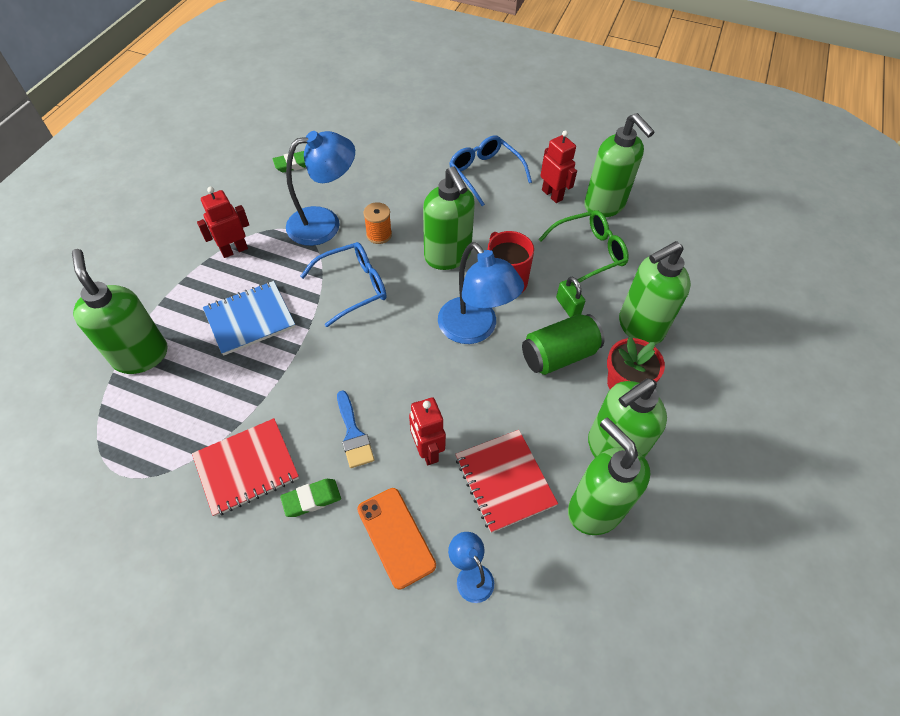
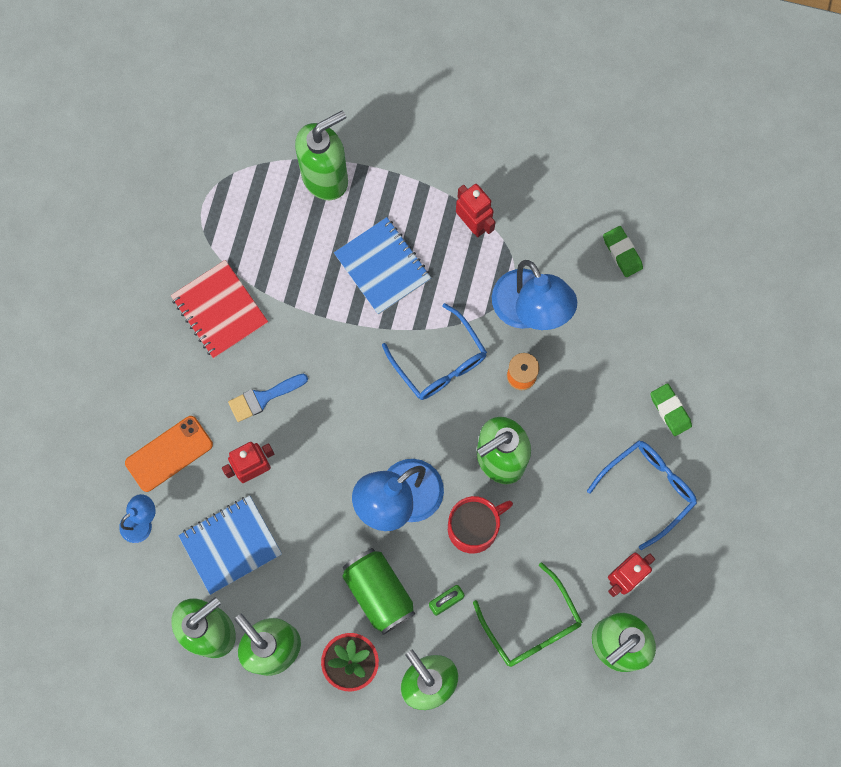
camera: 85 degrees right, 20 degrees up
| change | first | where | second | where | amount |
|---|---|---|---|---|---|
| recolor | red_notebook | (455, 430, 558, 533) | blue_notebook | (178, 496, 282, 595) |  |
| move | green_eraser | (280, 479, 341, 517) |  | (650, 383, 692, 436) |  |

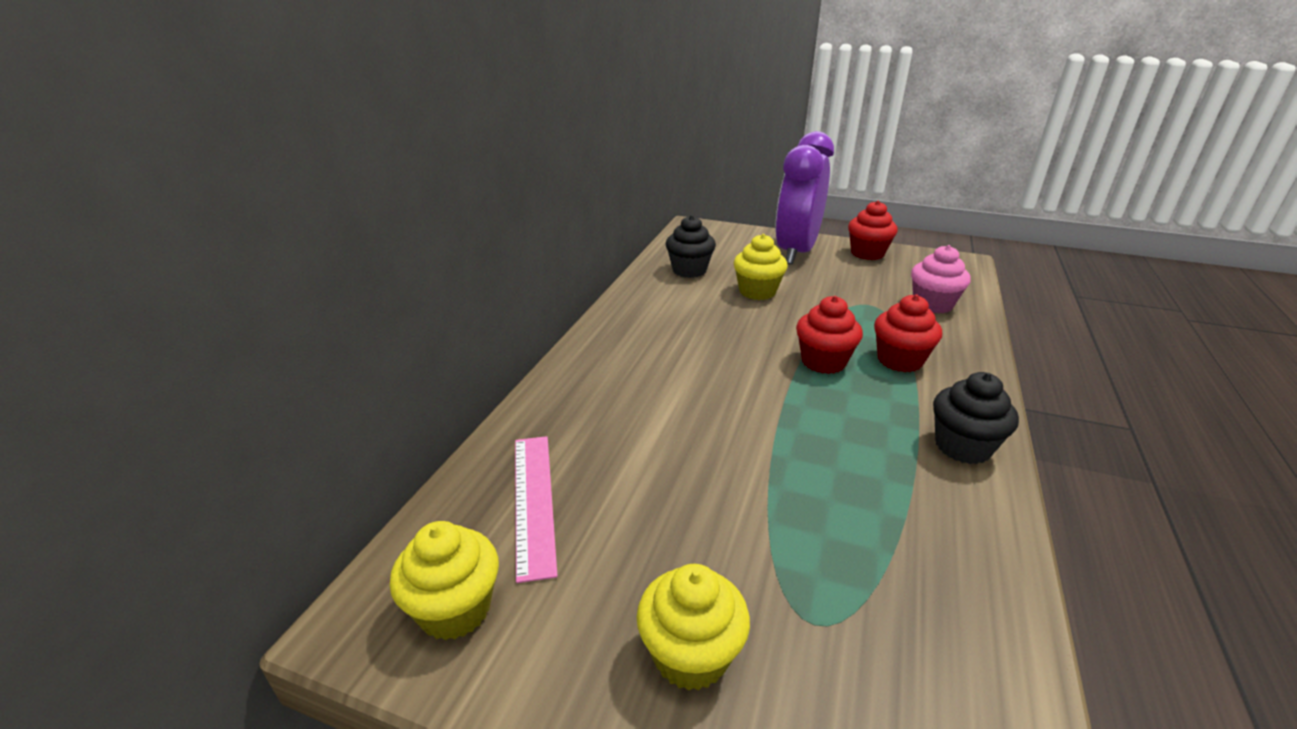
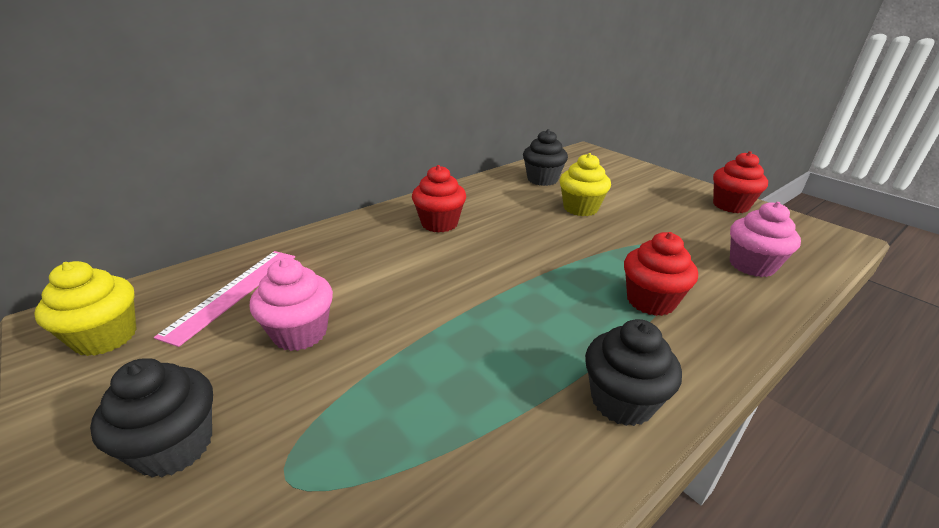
camera: 30 degrees right, 0 degrees up
| change | first | where | second | where | amount |
|---|---|---|---|---|---|
| delete | purple_clock | (775, 131, 834, 264) |  |  |  |
| move | red_cupcake | (796, 296, 863, 374) |  | (412, 165, 466, 233) |  |
| recolor | yellow_cupcake | (637, 564, 750, 691) | black_cupcake | (90, 358, 213, 478) |  |
| insert |  |  | pink_cupcake | (250, 258, 333, 351) |  |

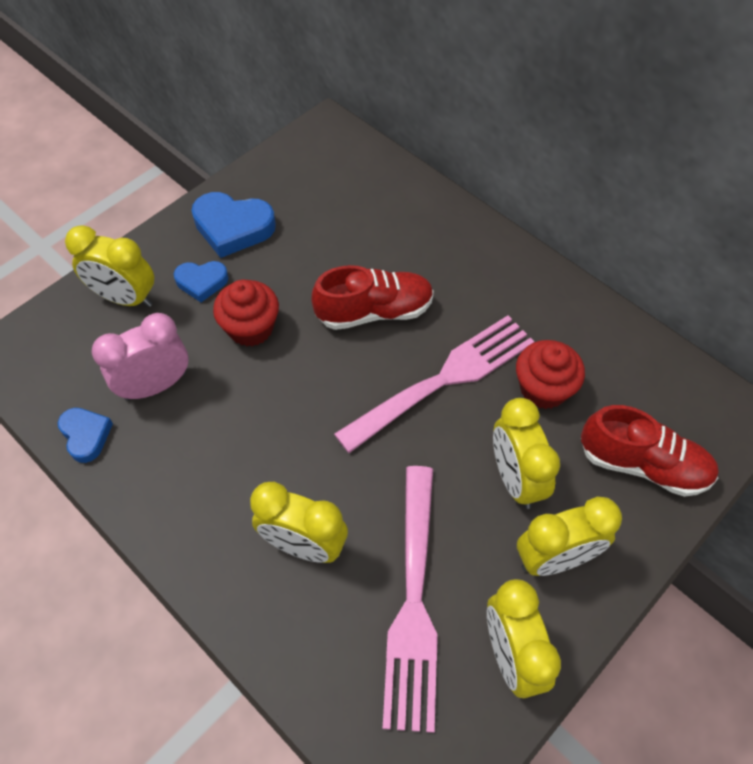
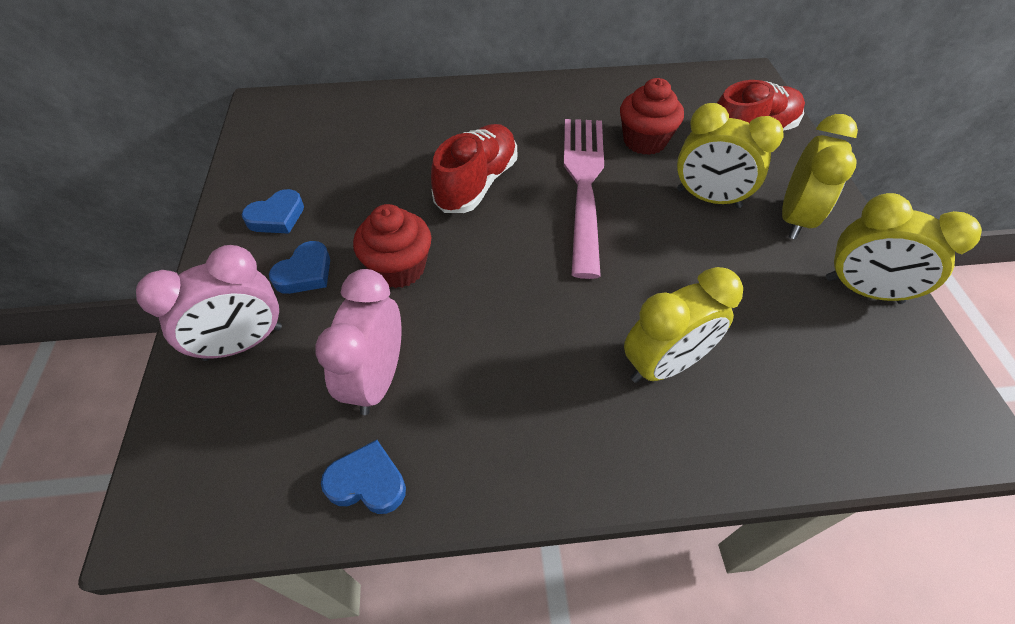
camera: 50 degrees left, 5 degrees down
| change | first | where | second | where | amount |
|---|---|---|---|---|---|
| resize | blue_heart | (191, 192, 276, 258) |  | (242, 189, 304, 234) | x0.61 |
| recolor | yellow_clock | (65, 225, 154, 307) | pink_clock | (136, 245, 282, 361) |  |
| delete | pink_fork | (383, 466, 438, 733) |  |  |  |

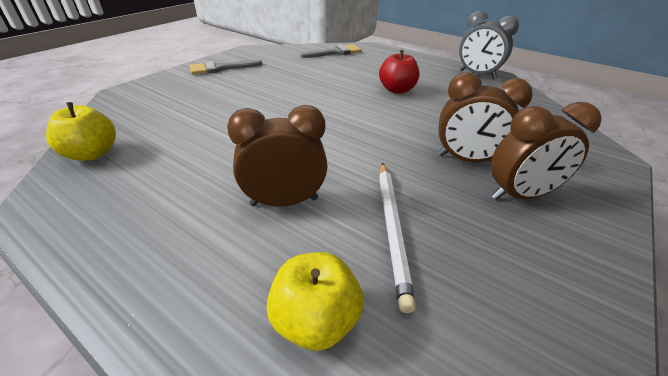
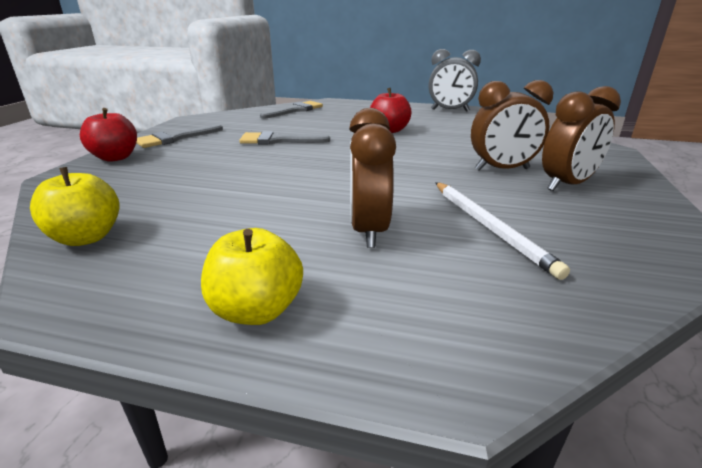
camera: 20 degrees left, 10 degrees down
| change | first | where | second | where | amount |
|---|---|---|---|---|---|
| rotate | brown_clock | (227, 105, 328, 206) |  | (349, 108, 396, 248) | 60 degrees counterclockwise |
| move | yellow_apple | (267, 252, 364, 351) |  | (201, 228, 303, 325) |  |
| insert |  |  | red_apple | (80, 108, 137, 162) |  |
| insert |  |  | grey_brush | (239, 131, 330, 145) |  |

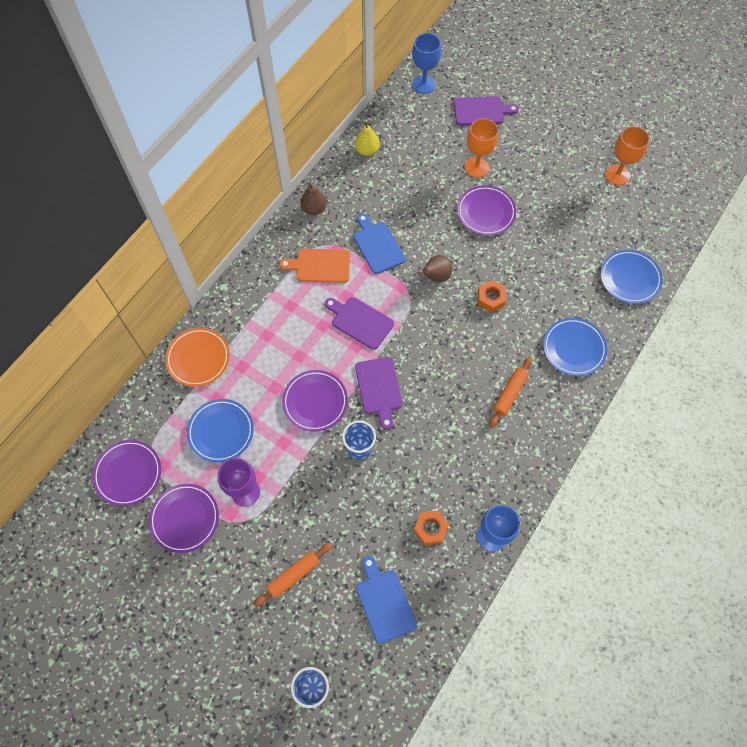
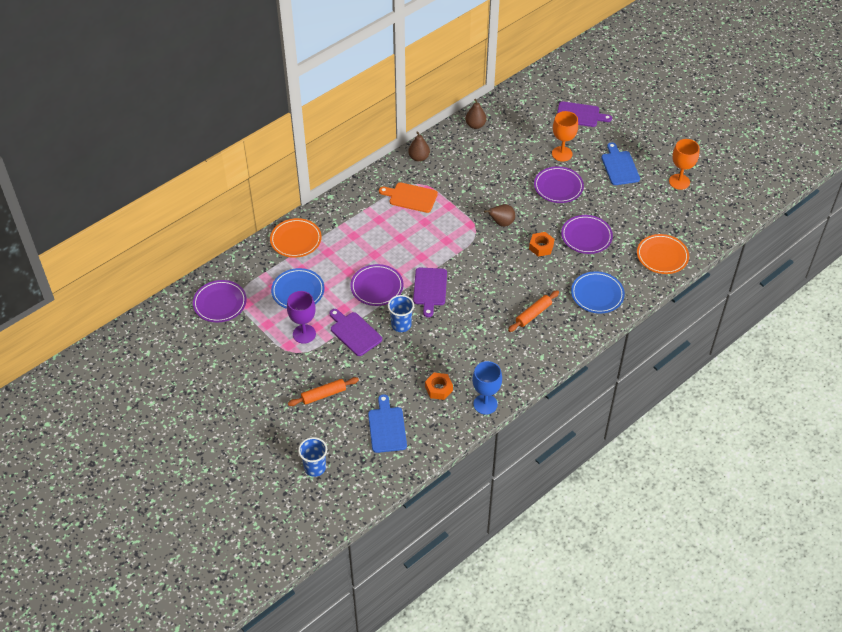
camera: 15 degrees right, 15 degrees down
| change | first | where | second | where | amount |
|---|---|---|---|---|---|
| delete | blue_goblet | (412, 33, 441, 94) |  |  |  |
| recolor | yellow_pear | (355, 122, 380, 156) | brown_pear | (465, 99, 487, 129) |  |
| move | blue_cutting_board | (354, 213, 406, 274) |  | (601, 142, 640, 185) |  |
| recolor | blue_plate | (601, 250, 663, 304) | orange_plate | (637, 234, 689, 274) |  |
| move | purple_cutting_board | (324, 297, 394, 350) |  | (329, 309, 382, 356) |  |
| move | purple_plate | (149, 484, 219, 553) |  | (561, 215, 613, 254) |  |

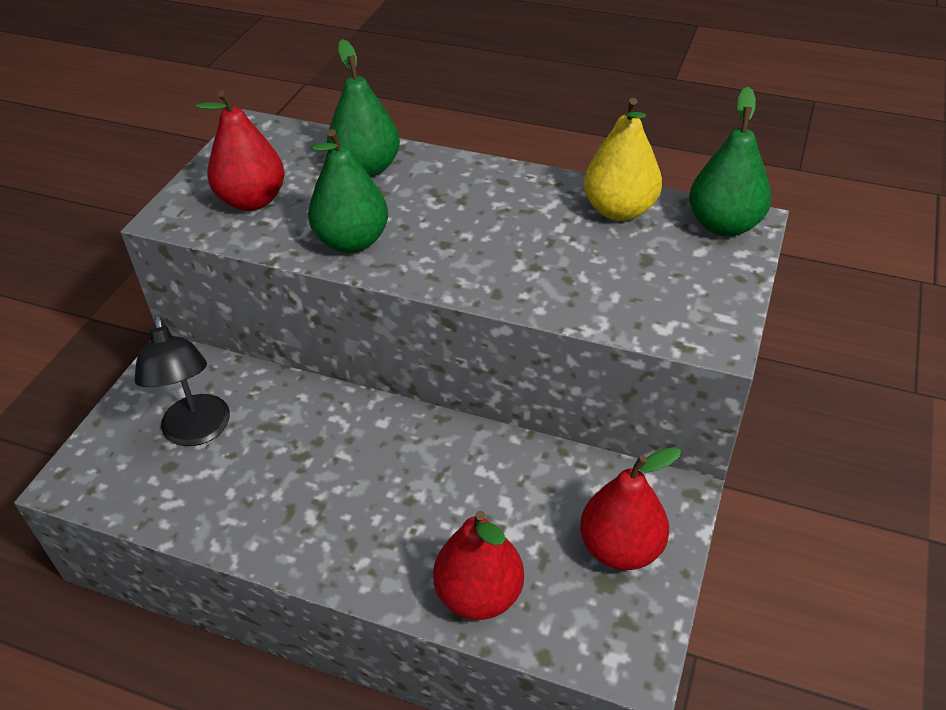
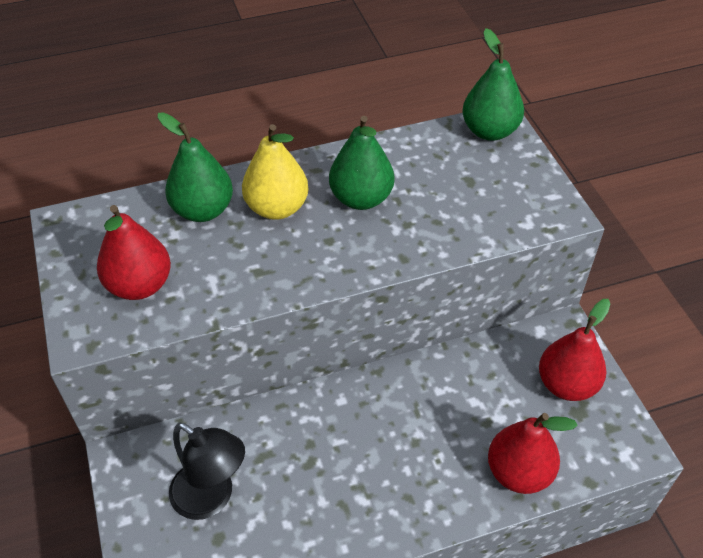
camera: 40 degrees left, 5 degrees up
| change | first | where | second | where | amount |
|---|---|---|---|---|---|
| move | yellow_pear | (584, 98, 662, 221) |  | (242, 124, 309, 220) |  |
| move | green_pear | (308, 129, 388, 253) |  | (329, 116, 394, 210) |  |

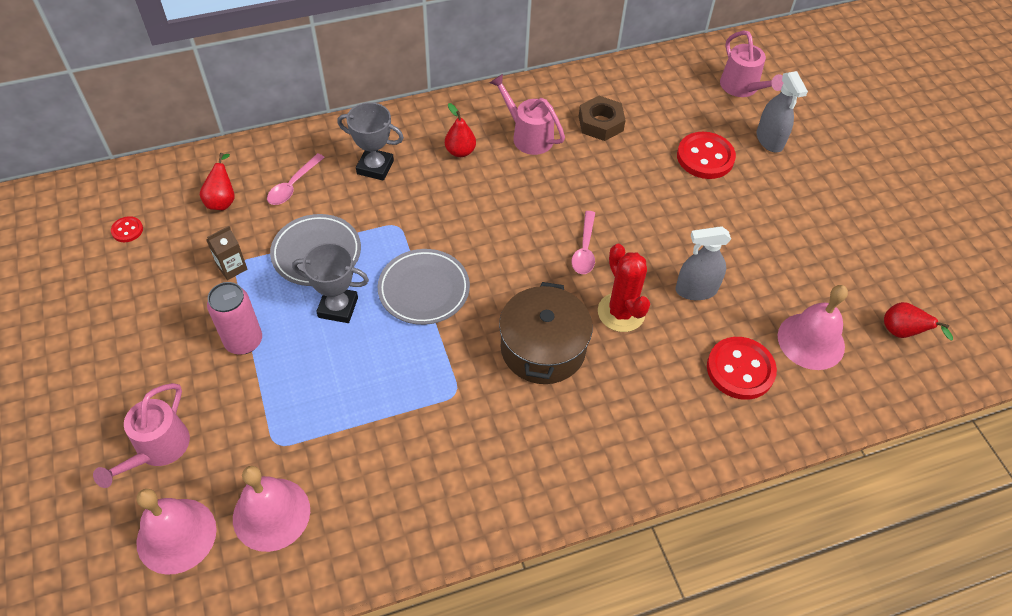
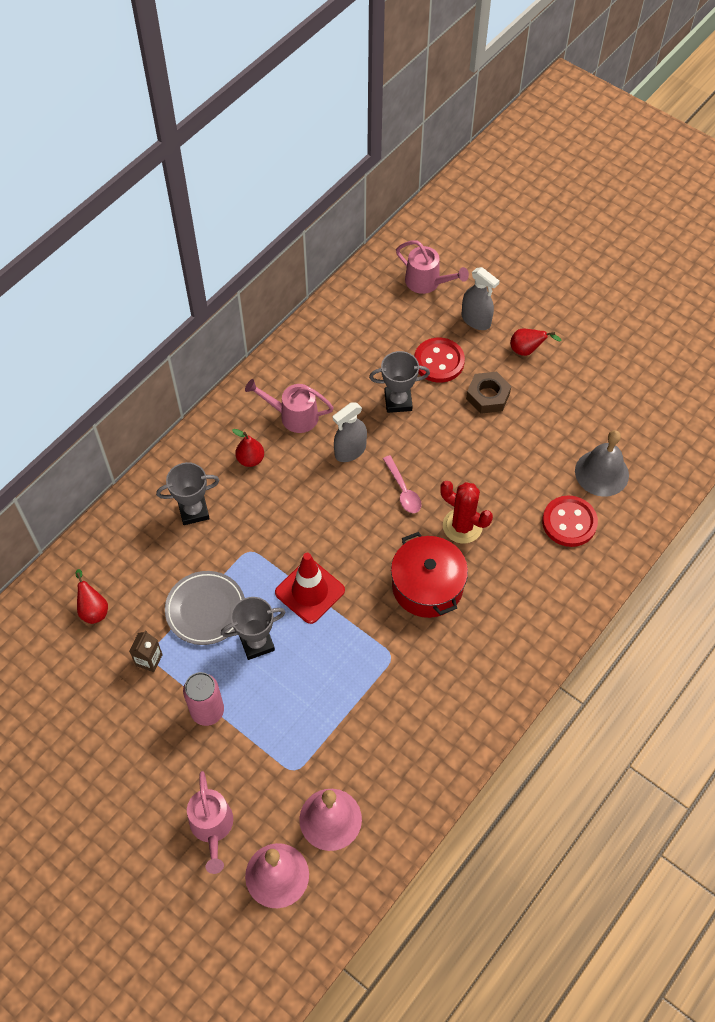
camera: 30 degrees left, 5 degrees up
| change | first | where | second | where | amount |
|---|---|---|---|---|---|
| move | brown_nut | (579, 96, 626, 141) |  | (466, 372, 511, 414) |  |
| delete | pink_spoon | (267, 153, 325, 205) |  |  |  |
| delete | red_button | (111, 216, 143, 242) |  |  |  |
| move | grey_spray_bottle | (676, 226, 731, 300) |  | (333, 402, 367, 462) |  |
| replace | grey_plate | (378, 249, 470, 325) | red_traffic_cone | (275, 553, 345, 624) |  |
| recolor | brown_pot | (499, 282, 592, 384) | red_pot | (391, 532, 468, 618) |  |
| recolor | pink_bell | (778, 285, 848, 370) | grey_bell | (575, 430, 629, 497) |  |
| move | red_pear | (884, 302, 953, 340) |  | (510, 328, 562, 356) |  |
| insert |  |  | grey_trophy | (369, 351, 430, 413) |  |

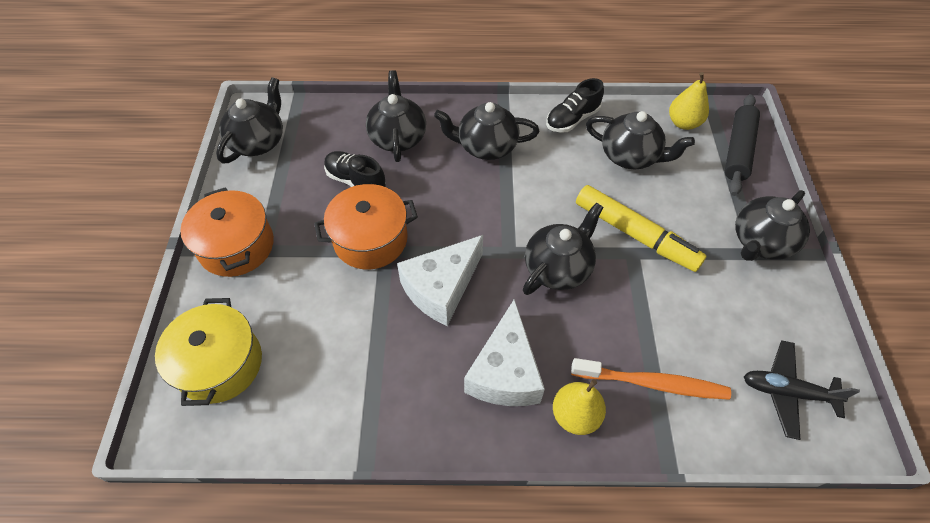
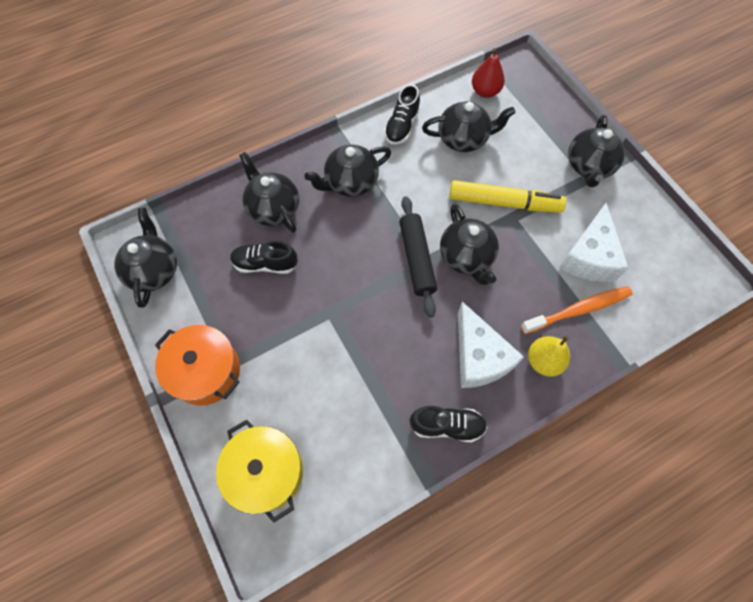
camera: 30 degrees left, 10 degrees up
| change | first | where | second | where | amount |
|---|---|---|---|---|---|
| recolor | yellow_pear | (669, 72, 709, 130) | red_pear | (472, 48, 505, 98) |  |
| move | black_rolling_pin | (725, 94, 760, 196) |  | (400, 196, 437, 318) |  |
| delete | orange_pot | (314, 184, 418, 269) |  |  |  |
| rotate | black_teapot | (523, 202, 604, 295) |  | (440, 204, 499, 285) | 150 degrees clockwise |
| move | white_cheese | (397, 235, 483, 326) |  | (559, 203, 629, 282) |  |
| delete | black_plane | (744, 341, 860, 440) |  |  |  |
| insert |  |  | black_shoe | (410, 406, 487, 442) |  |

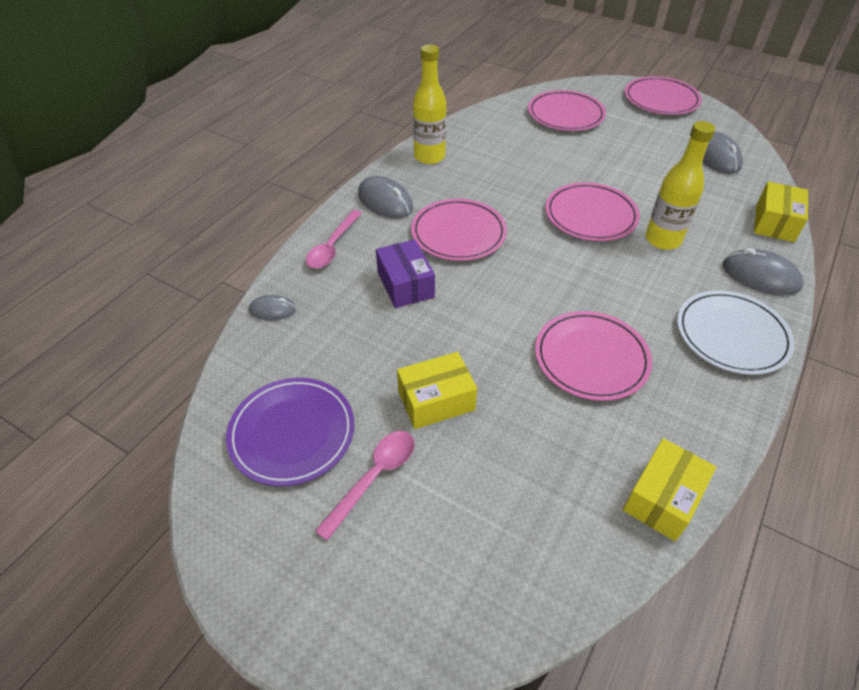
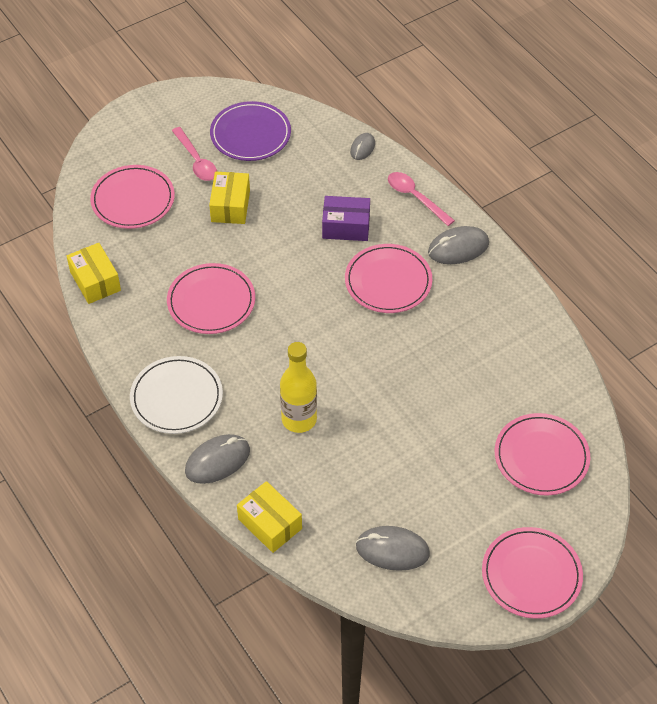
camera: 115 degrees right, 5 degrees up
| change | first | where | second | where | amount |
|---|---|---|---|---|---|
| delete | yellow_bottle | (413, 44, 447, 164) |  |  |  |
| move | pink_plate | (545, 182, 640, 241) |  | (90, 165, 175, 229) |  |

